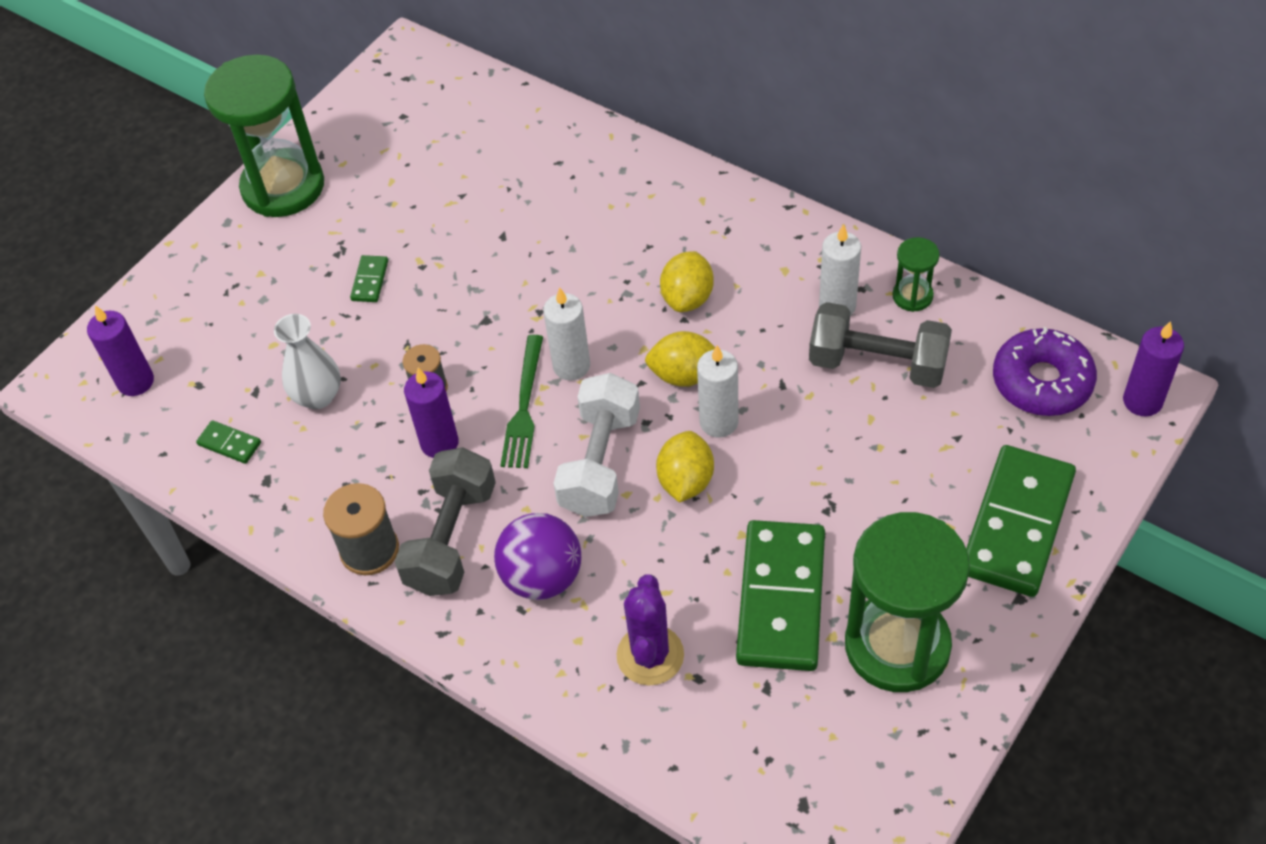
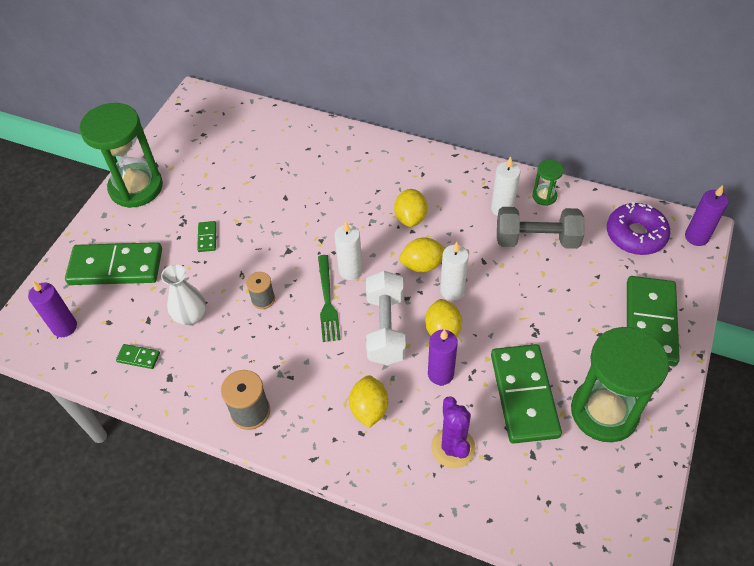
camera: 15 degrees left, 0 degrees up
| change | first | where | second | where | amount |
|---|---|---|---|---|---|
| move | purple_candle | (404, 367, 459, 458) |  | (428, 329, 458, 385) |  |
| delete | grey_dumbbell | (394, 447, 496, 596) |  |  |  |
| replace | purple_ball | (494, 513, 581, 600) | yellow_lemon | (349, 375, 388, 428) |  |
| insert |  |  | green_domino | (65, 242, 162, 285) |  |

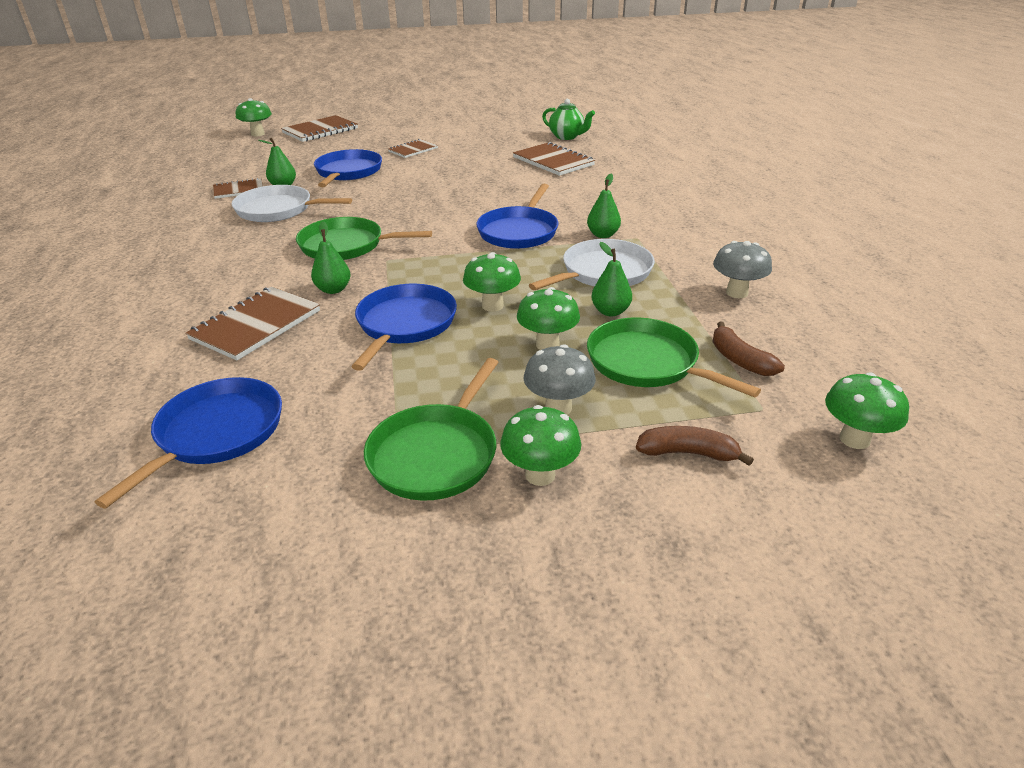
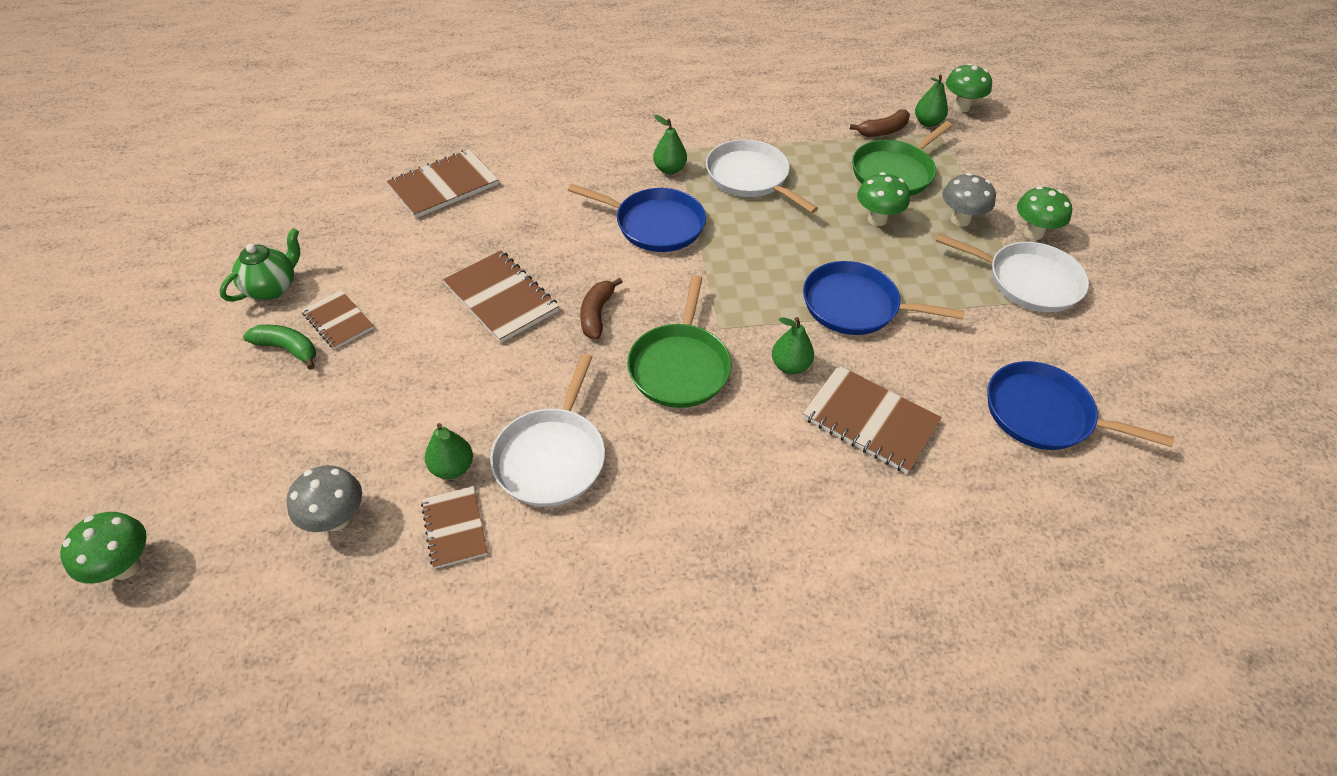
camera: 90 degrees left, 15 degrees up
| change | first | where | second | where | amount |
|---|---|---|---|---|---|
| move | green_teapot | (542, 99, 595, 140) |  | (219, 228, 300, 302) |  |
| move | brown_notebook | (281, 115, 358, 142) |  | (443, 250, 559, 343) |  |
| delete | blue_pan | (314, 149, 382, 187) |  |  |  |
| move | grey_mushroom | (713, 241, 772, 298) |  | (287, 465, 362, 532) |  |
| move | green_pear | (591, 242, 632, 316) |  | (915, 74, 948, 127) |  |
| delete | green_mushroom | (463, 252, 521, 312) |  |  |  |
| recolor | green_pan | (364, 358, 499, 501) | white_pan | (936, 234, 1089, 312) |  |
| move | brown_banana | (636, 426, 754, 466) |  | (580, 278, 622, 339) |  |
| insert |  |  | green_banana | (243, 325, 316, 370) |  |

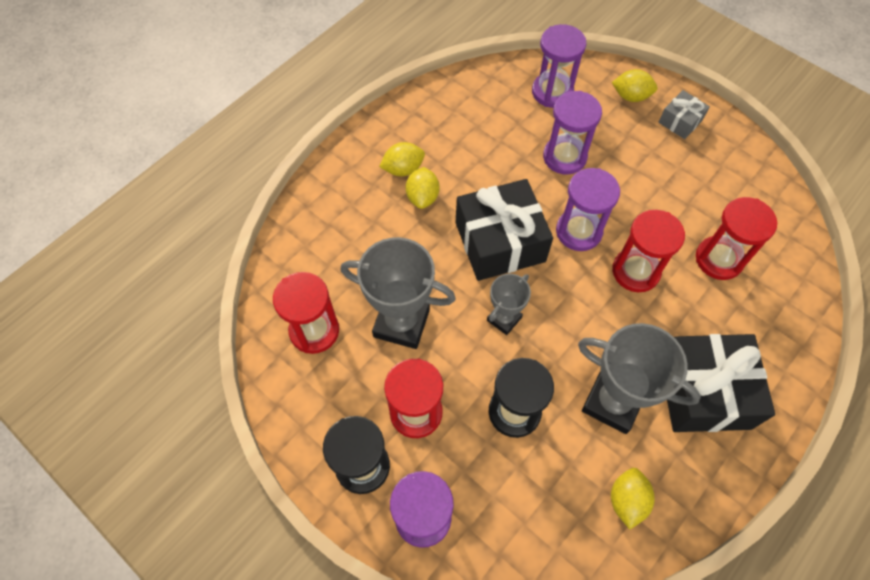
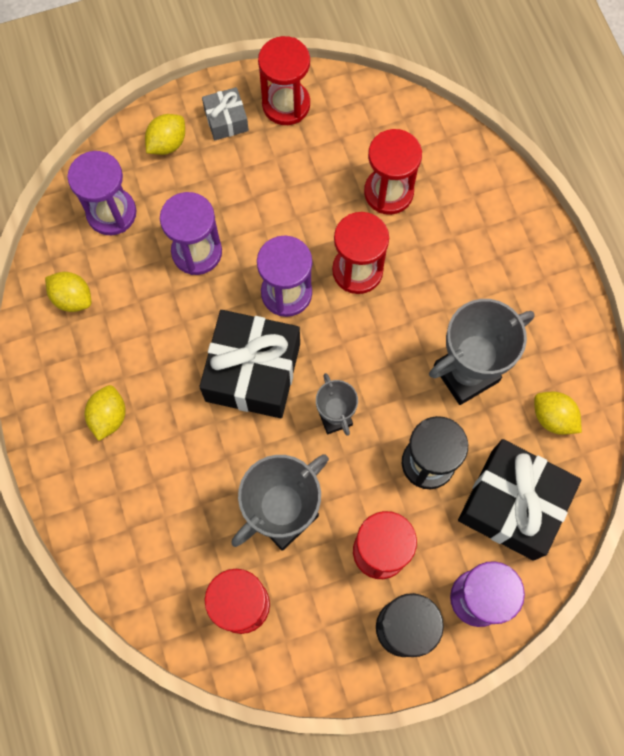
camera: 60 degrees left, 10 degrees up
| change | first | where | second | where | amount |
|---|---|---|---|---|---|
| move | yellow_lemon | (406, 167, 439, 209) |  | (45, 272, 91, 312) |  |
| move | black_gift | (667, 334, 775, 432) |  | (458, 439, 581, 561) |  |
| insert |  |  | red_hourglass | (258, 36, 310, 125) |  |

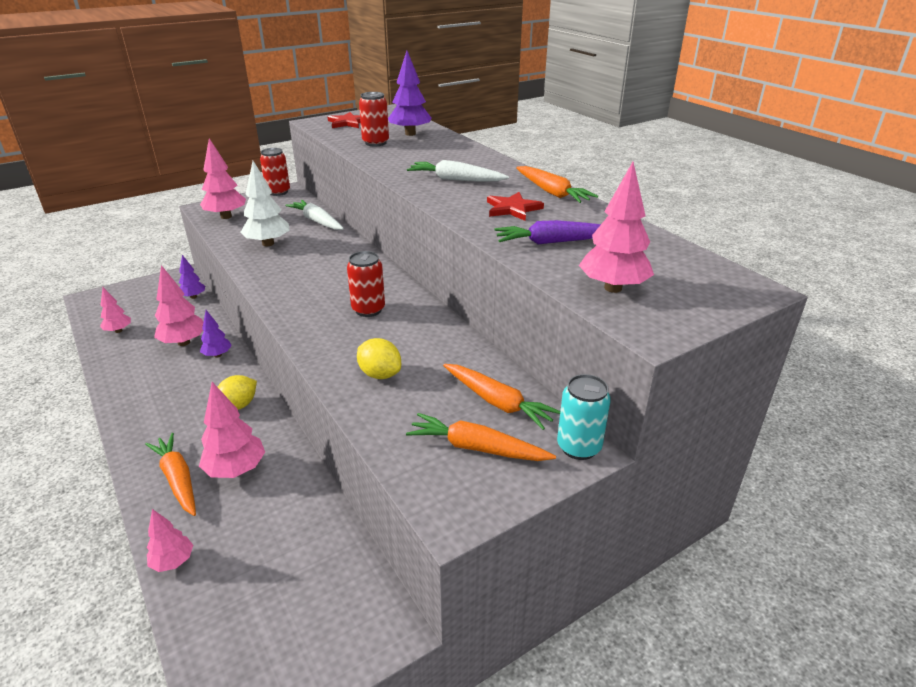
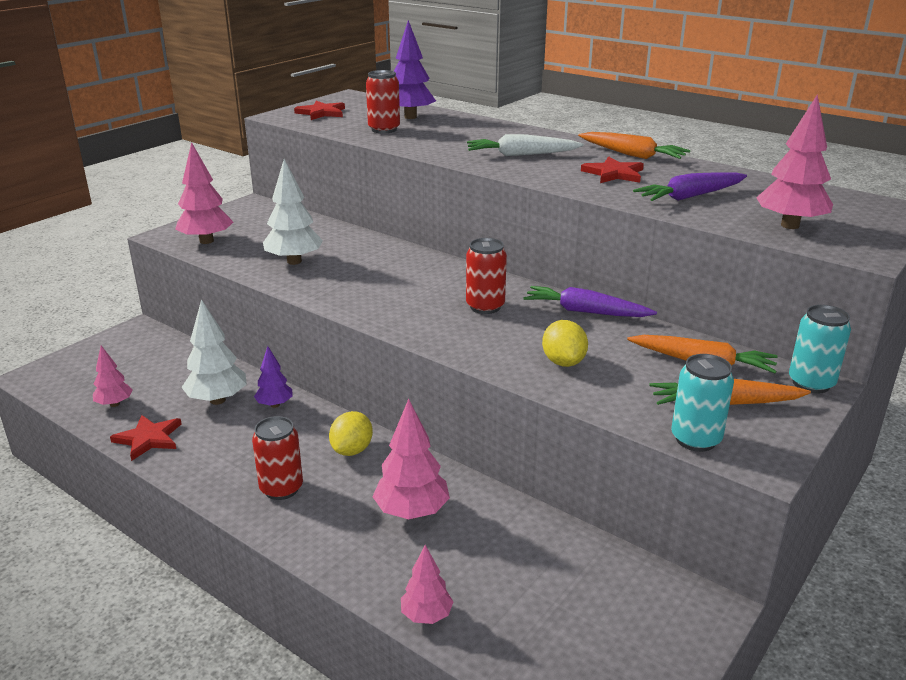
camera: 20 degrees left, 5 degrees down
| change | first | where | second | where | amount |
|---|---|---|---|---|---|
| move | red_can | (260, 148, 290, 196) |  | (252, 416, 303, 500) |  |
| delete | white_carrot | (285, 200, 344, 230) |  |  |  |
| delete | purple_tree | (179, 255, 205, 299) |  |  |  |
| recolor | pink_tree | (154, 265, 203, 346) | white_tree | (181, 299, 247, 405) |  |
| rotate | yellow_lemon | (357, 338, 401, 379) |  | (542, 320, 588, 367) | 60 degrees clockwise |
| delete | orange_carrot | (145, 433, 196, 516) |  |  |  |
| insert |  |  | purple_carrot | (523, 286, 657, 317) |  |
| insert |  |  | turquoise_can | (671, 354, 734, 452) |  |
| insert |  |  | red_star | (110, 415, 181, 461) |  |

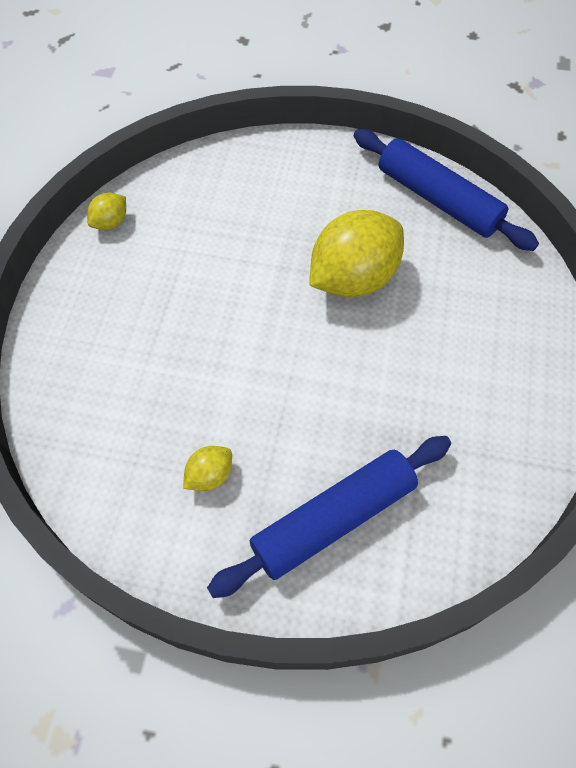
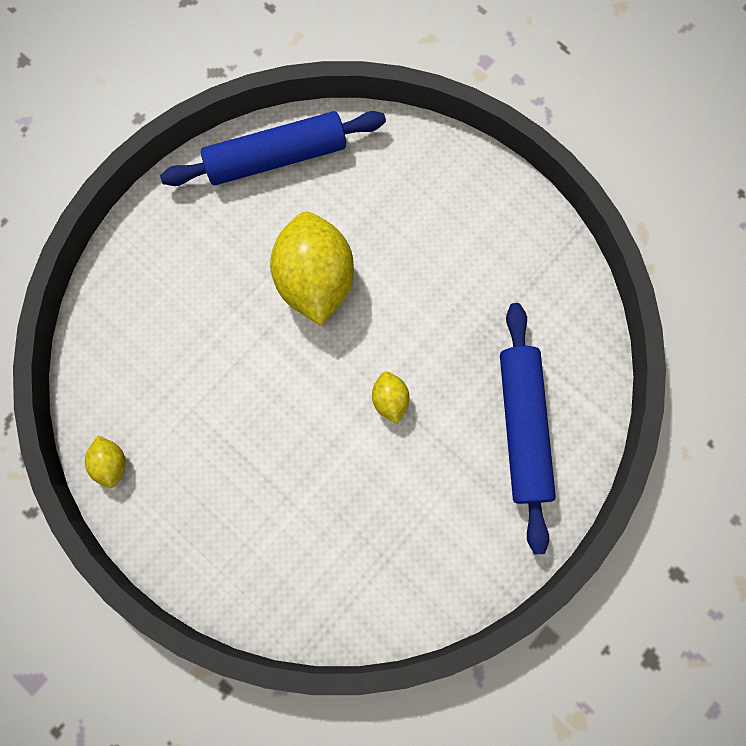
camera: 60 degrees left, 15 degrees up
| change | first | where | second | where | amount |
|---|---|---|---|---|---|
| move | yellow_lemon | (183, 446, 232, 491) |  | (372, 371, 410, 424) |  |

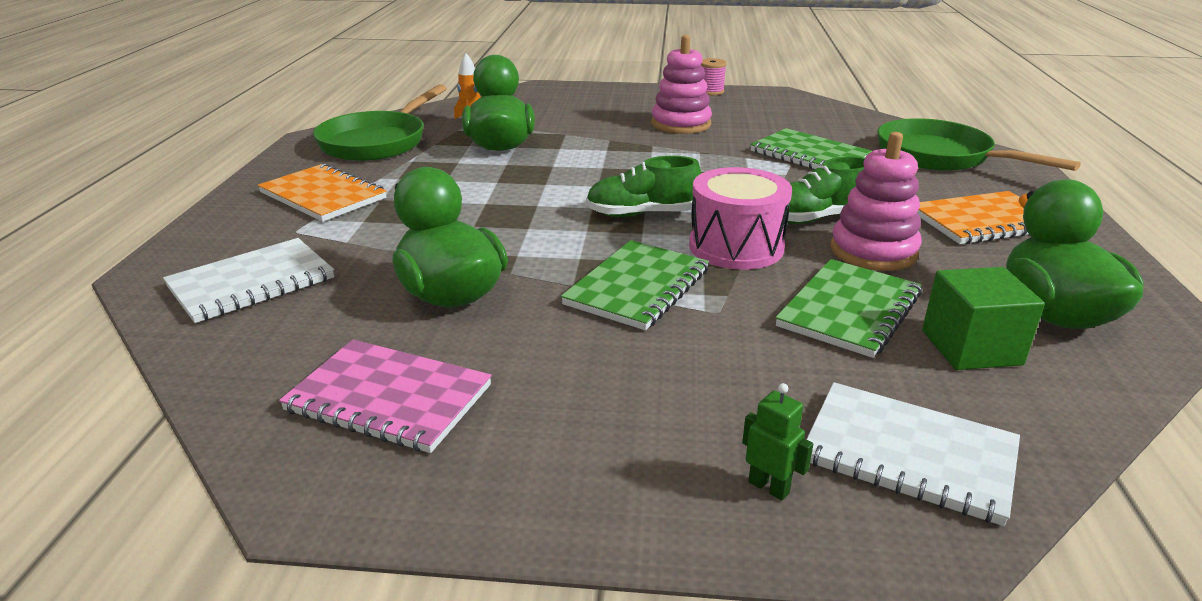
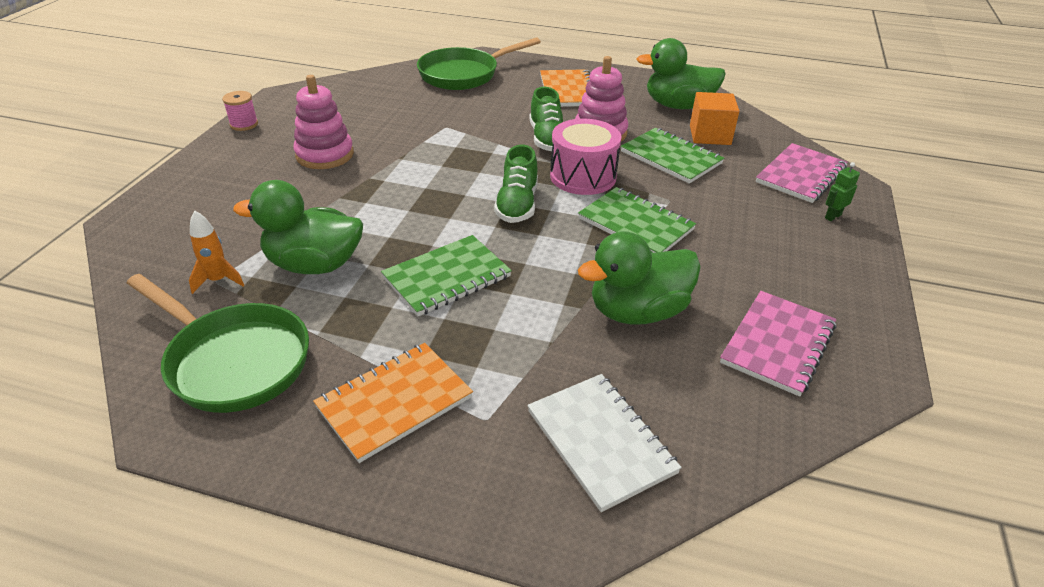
camera: 80 degrees left, 10 degrees up
| change | first | where | second | where | amount |
|---|---|---|---|---|---|
| move | green_notebook | (750, 128, 872, 169) |  | (381, 235, 512, 316) |  |
| recolor | green_cube | (922, 267, 1045, 370) | orange_cube | (690, 92, 739, 145) |  |
| recolor | white_notebook | (807, 382, 1020, 526) | pink_notebook | (756, 143, 847, 203) |  |

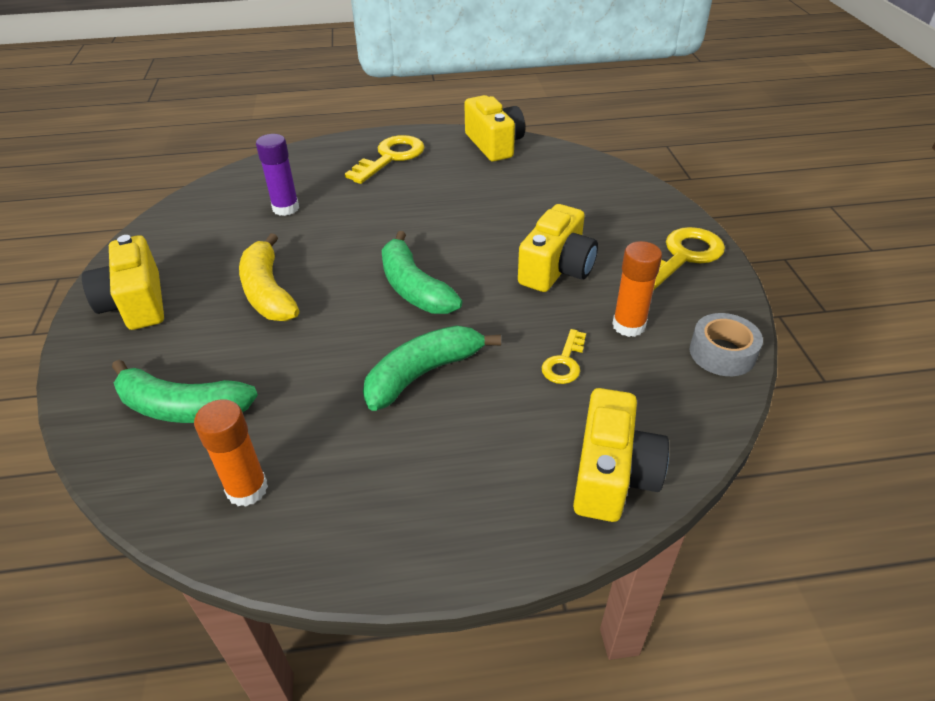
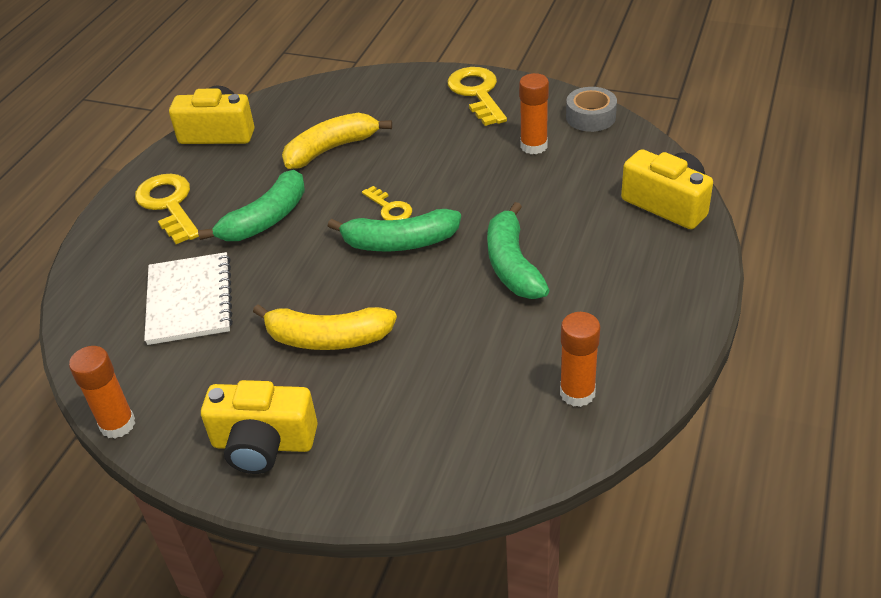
camera: 60 degrees left, 0 degrees up
| change | first | where | second | where | amount |
|---|---|---|---|---|---|
| replace | purple_glue_stick | (256, 134, 299, 216) | white_notebook | (144, 252, 233, 345) |  |
| delete | yellow_camera | (518, 204, 598, 292) |  |  |  |
| move | yellow_key | (541, 329, 586, 384) |  | (362, 186, 412, 220) |  |
| move | green_banana | (112, 360, 258, 423) |  | (198, 170, 305, 241) |  |
| insert |  |  | yellow_banana | (282, 113, 392, 169) |  |
| insert |  |  | orange_glue_stick | (69, 346, 135, 439) |  |

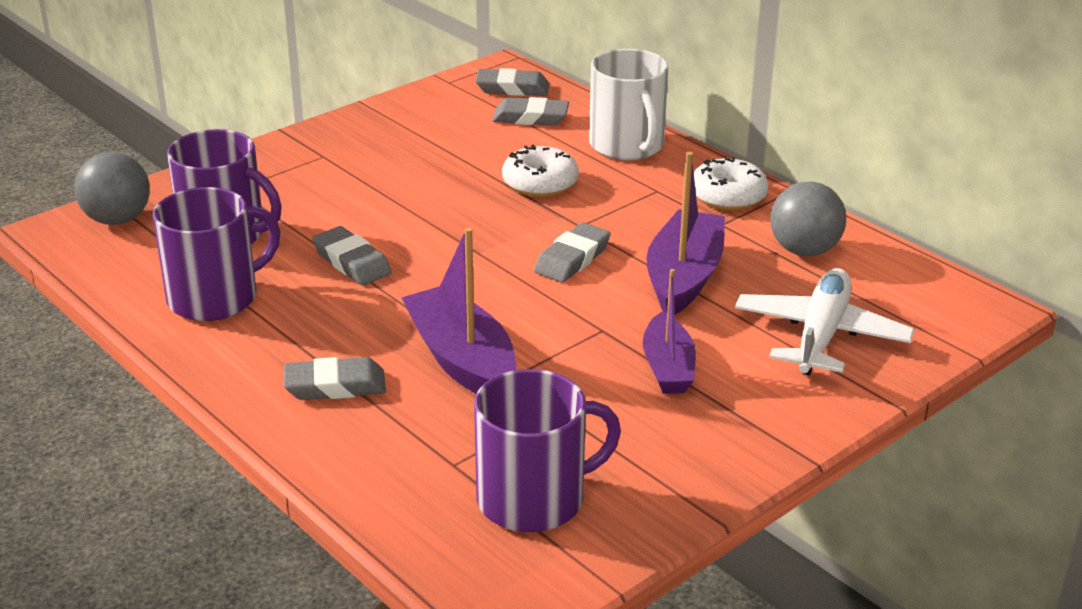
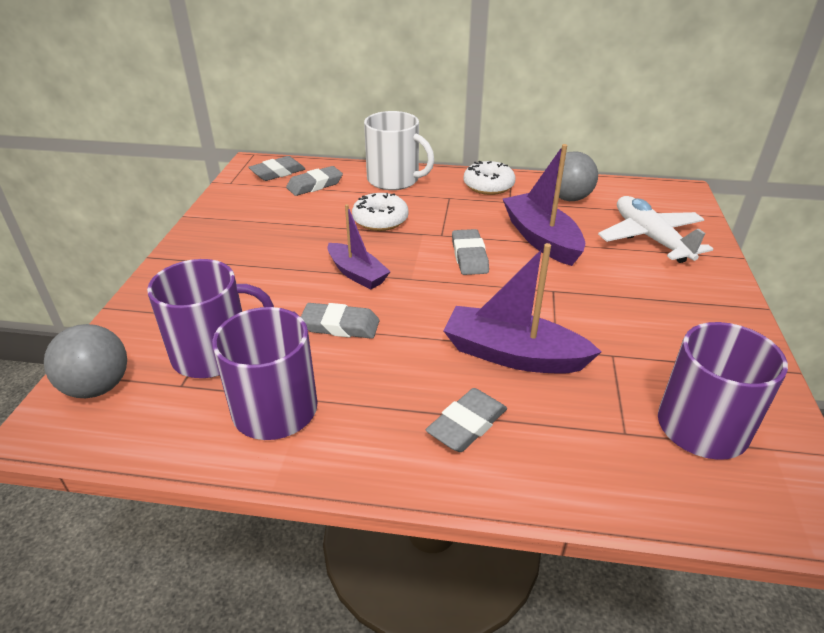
camera: 40 degrees left, 5 degrees up
| change | first | where | second | where | amount |
|---|---|---|---|---|---|
| move | purple_boat | (643, 269, 696, 394) |  | (327, 204, 391, 289) |  |

